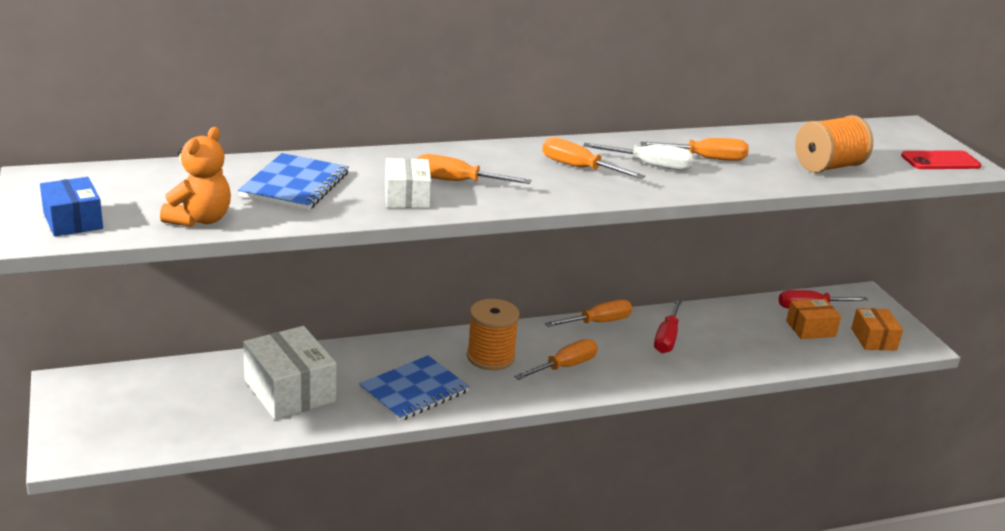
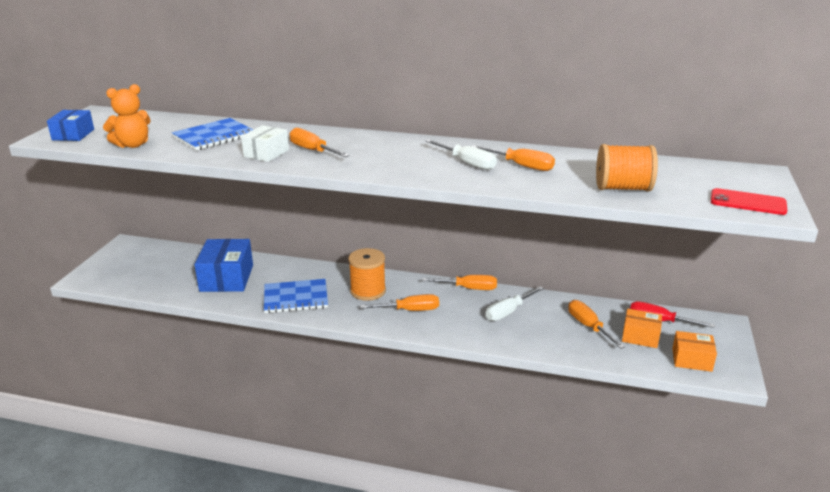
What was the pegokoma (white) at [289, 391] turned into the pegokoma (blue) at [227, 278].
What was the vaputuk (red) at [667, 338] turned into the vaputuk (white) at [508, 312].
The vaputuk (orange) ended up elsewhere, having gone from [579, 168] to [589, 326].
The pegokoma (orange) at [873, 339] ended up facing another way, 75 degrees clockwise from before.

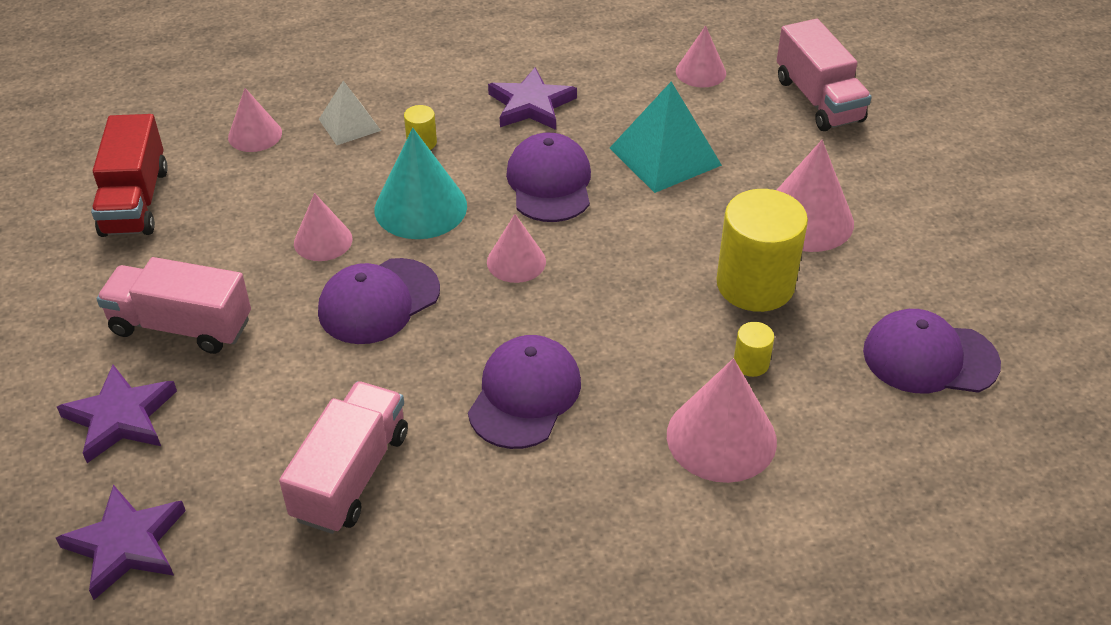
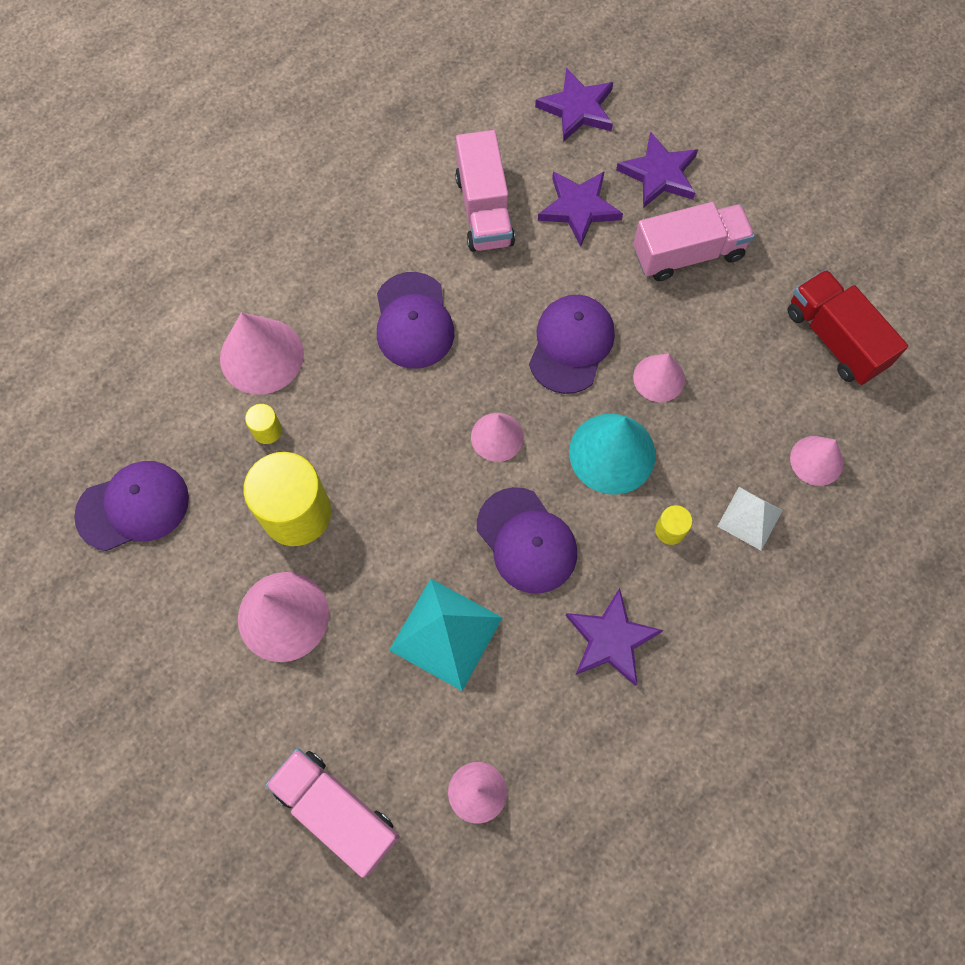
The second view gained the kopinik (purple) at [579, 208].

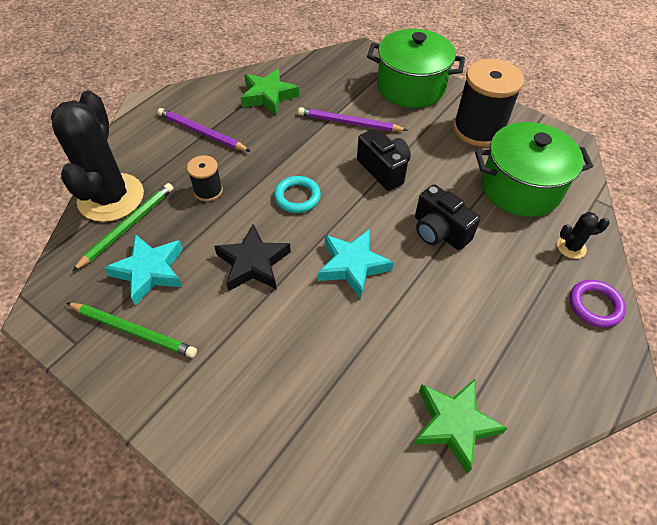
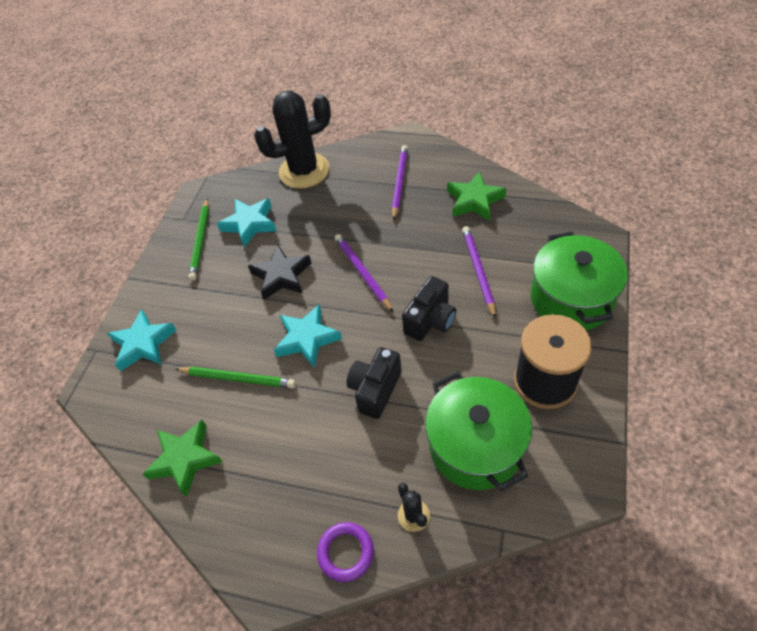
The second view gained the kopinik (turquoise) at [143, 344].
The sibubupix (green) ended up elsewhere, having gone from [128, 226] to [238, 378].
Where the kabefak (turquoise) stood at [297, 197], the sibubupix (purple) came to stand at [362, 273].
The second view lost the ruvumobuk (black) at [208, 191].

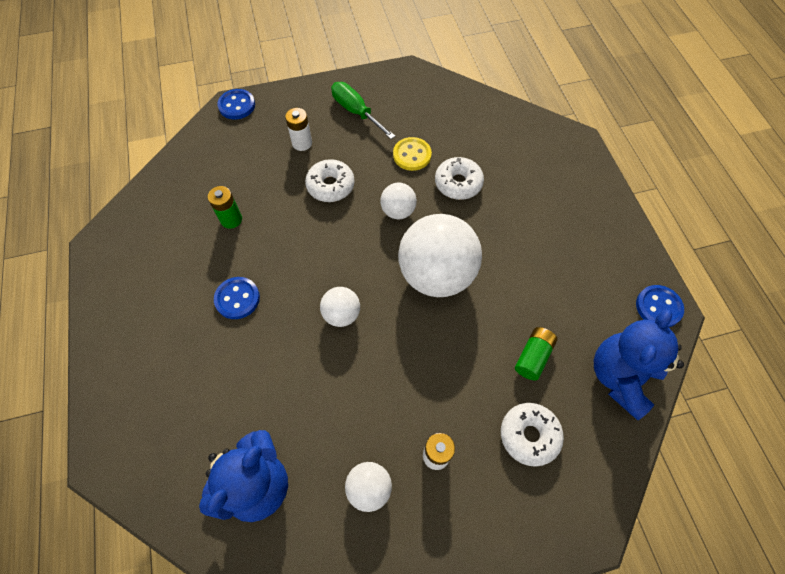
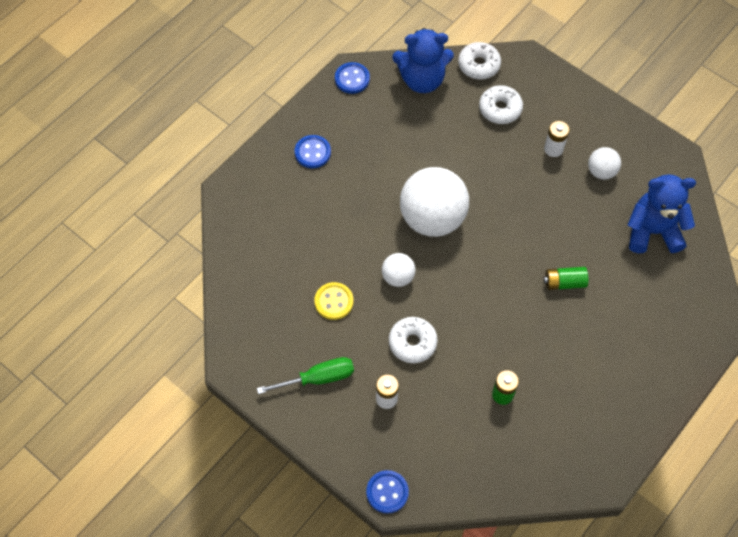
The vaputuk (green) at [356, 112] ended up facing another way, 120 degrees counterclockwise from before.
The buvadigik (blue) ended up elsewhere, having gone from [237, 299] to [312, 152].
The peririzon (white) ended up elsewhere, having gone from [458, 183] to [478, 65].
The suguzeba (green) ended up elsewhere, having gone from [533, 357] to [564, 282].
The second view lost the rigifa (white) at [341, 314].

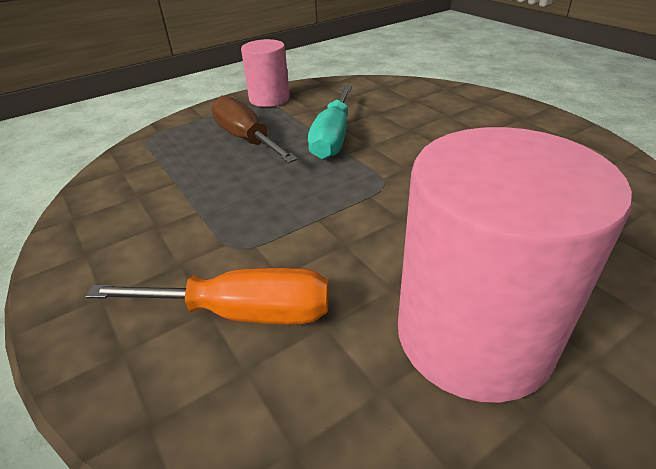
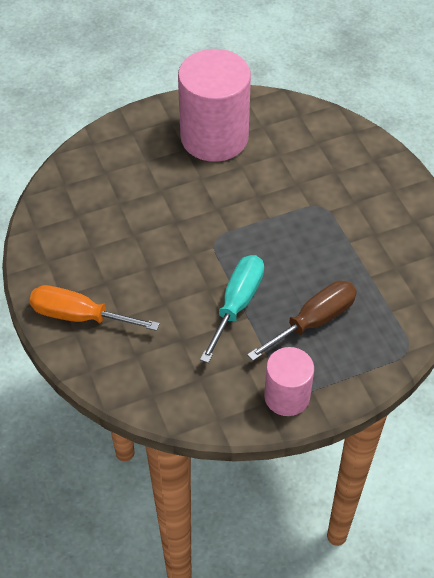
The vaputuk (orange) ended up elsewhere, having gone from [243, 313] to [79, 316].
The vaputuk (brown) at [246, 139] ended up facing another way, 105 degrees counterclockwise from before.

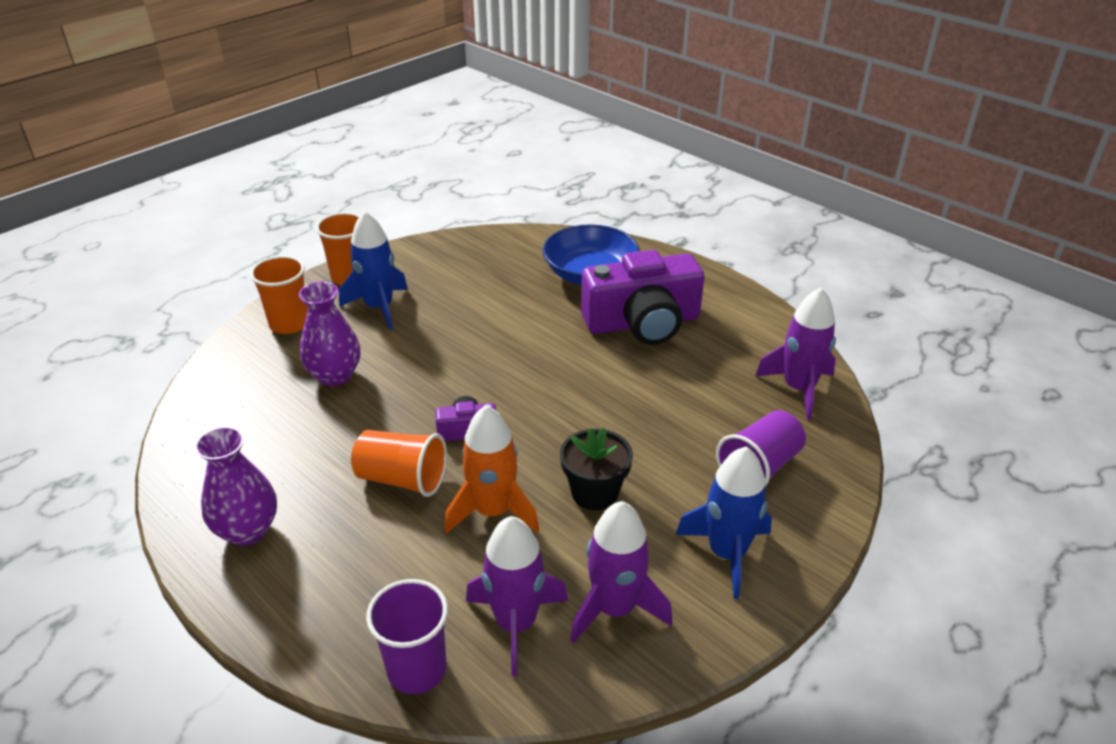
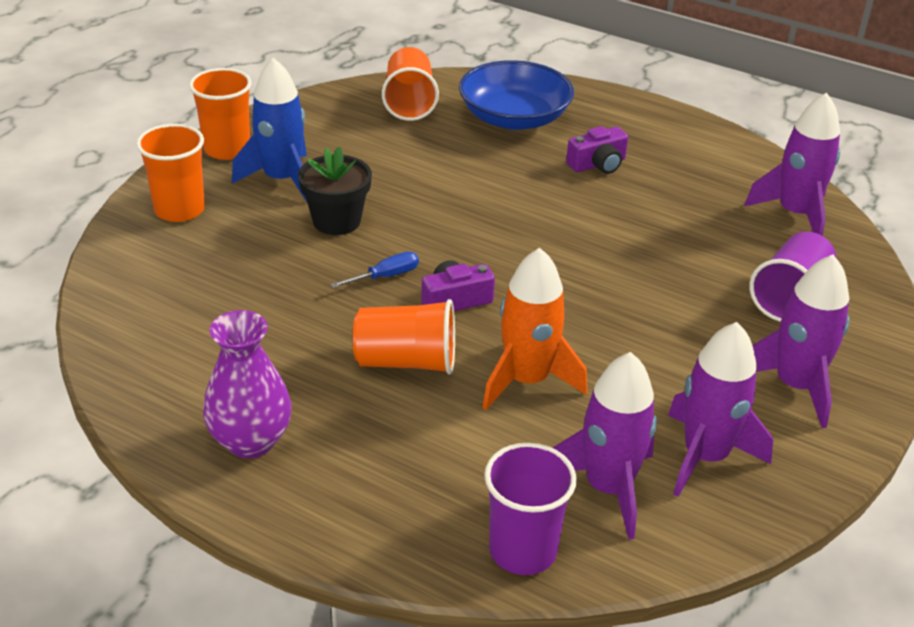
The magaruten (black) ended up elsewhere, having gone from [594, 493] to [336, 221].
The second view gained the vaputuk (blue) at [386, 276].
The second view gained the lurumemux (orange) at [409, 103].
The size of the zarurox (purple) at [642, 322] changed by a factor of 0.44.
What was the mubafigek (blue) at [726, 553] turned into the mubafigek (purple) at [795, 386].
The second view lost the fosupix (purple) at [335, 375].

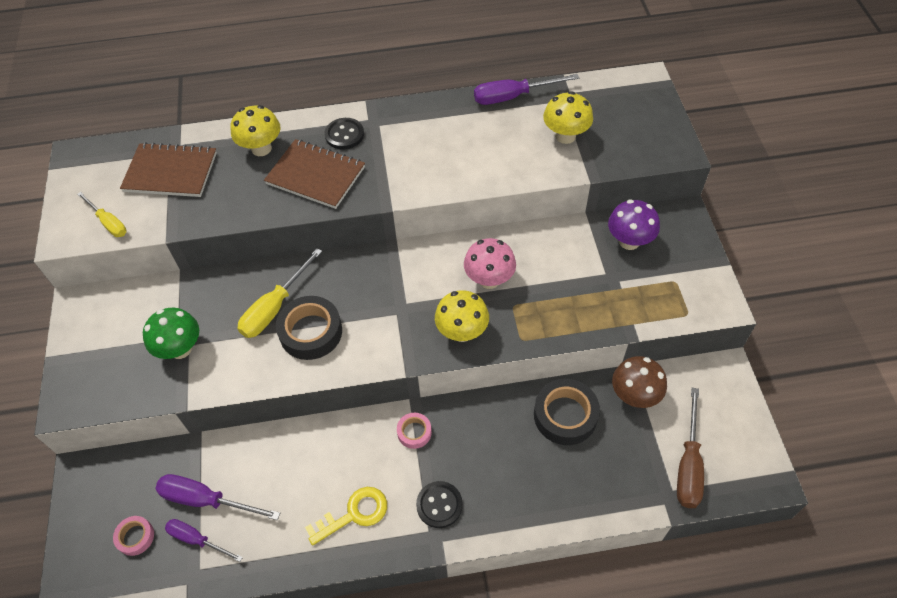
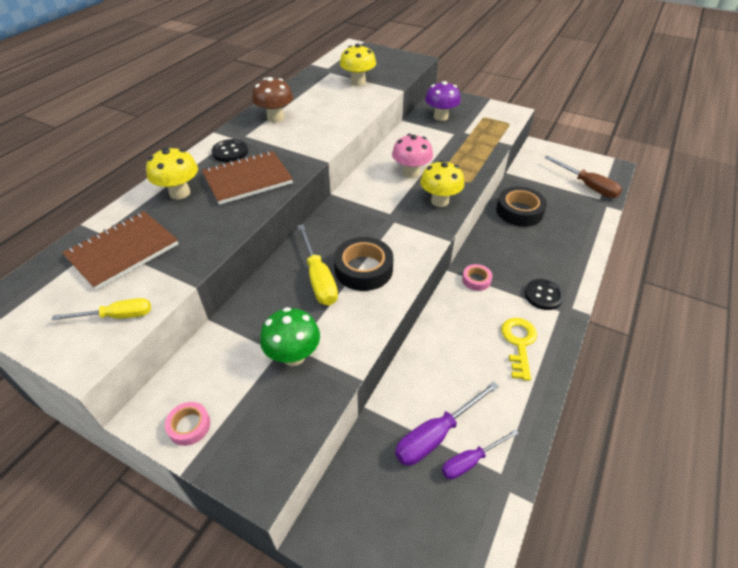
The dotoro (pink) ended up elsewhere, having gone from [135, 537] to [189, 426].
The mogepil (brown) ended up elsewhere, having gone from [634, 395] to [275, 118].
The second view lost the vaputuk (purple) at [513, 97].

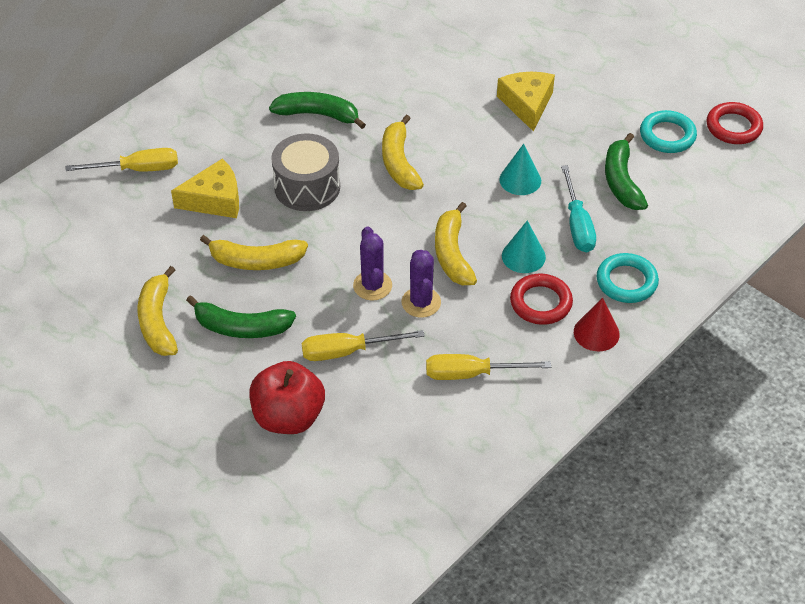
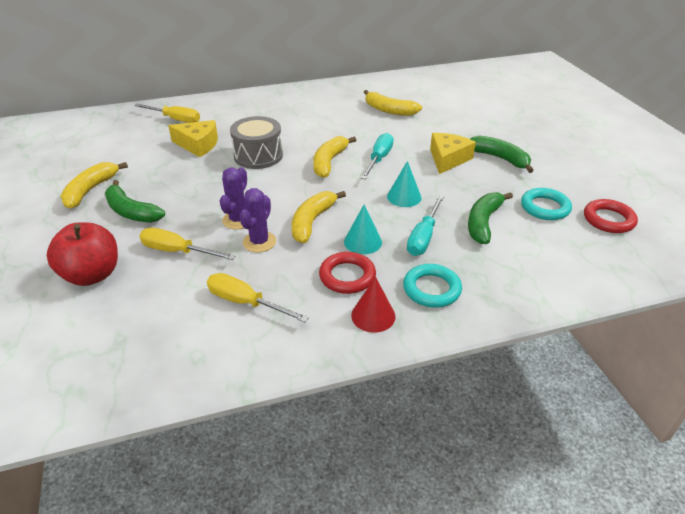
The second view gained the vaputuk (turquoise) at [379, 159].
The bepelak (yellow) ended up elsewhere, having gone from [256, 261] to [389, 110].
The bepelak (green) ended up elsewhere, having gone from [318, 115] to [499, 158].

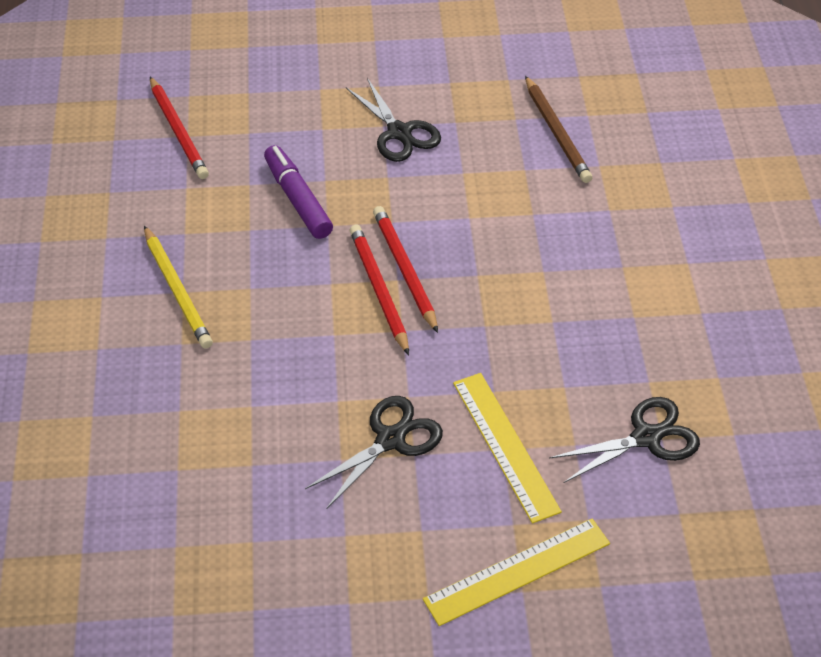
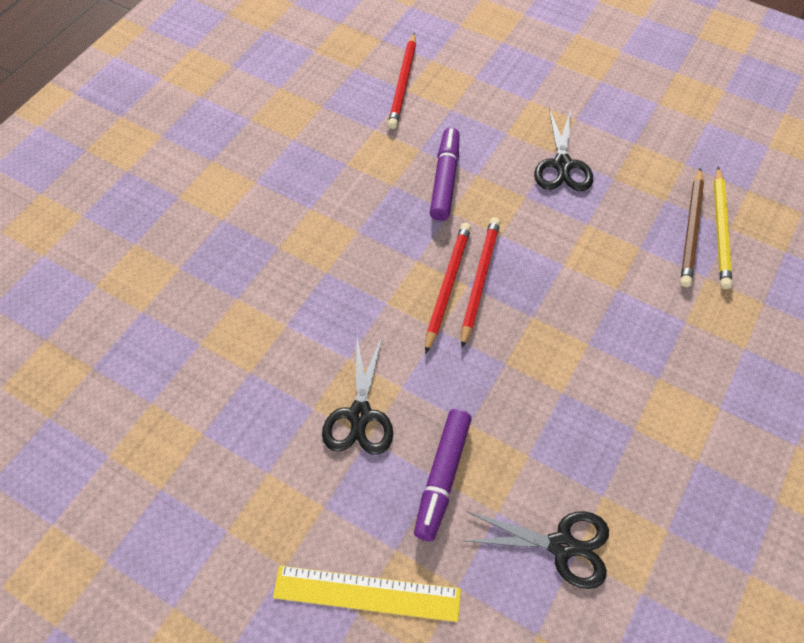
The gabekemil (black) at [390, 440] ended up facing another way, 105 degrees clockwise from before.
Where the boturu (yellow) stood at [505, 445], the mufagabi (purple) came to stand at [442, 477].
The sibubupix (yellow) ended up elsewhere, having gone from [177, 290] to [720, 230].

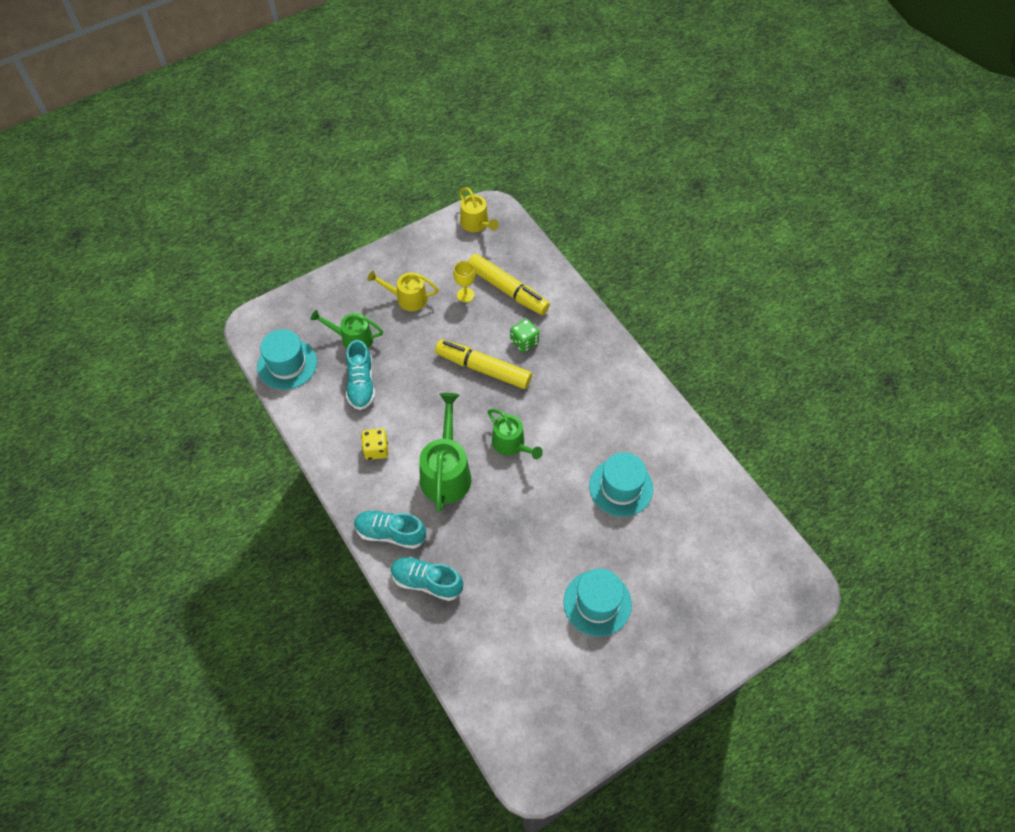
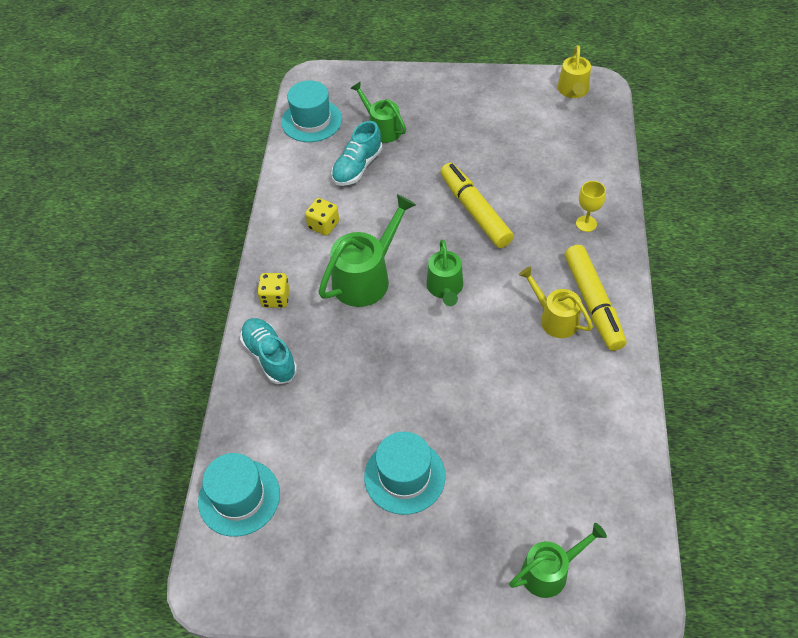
The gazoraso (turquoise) ended up elsewhere, having gone from [621, 487] to [239, 497].
Where the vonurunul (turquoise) stood at [390, 533], the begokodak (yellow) came to stand at [275, 298].
The second view gained the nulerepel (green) at [550, 571].
The nulerepel (yellow) ended up elsewhere, having gone from [407, 298] to [554, 318].
The mufagabi (yellow) ended up elsewhere, having gone from [507, 290] to [593, 303].
The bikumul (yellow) ended up elsewhere, having gone from [465, 295] to [586, 223].
The second view lost the begokodak (green) at [524, 342].

